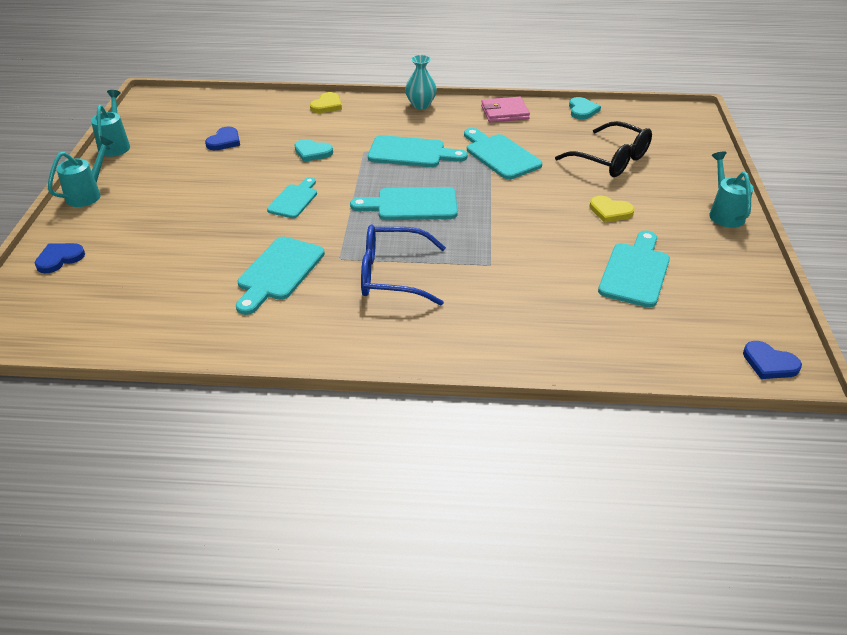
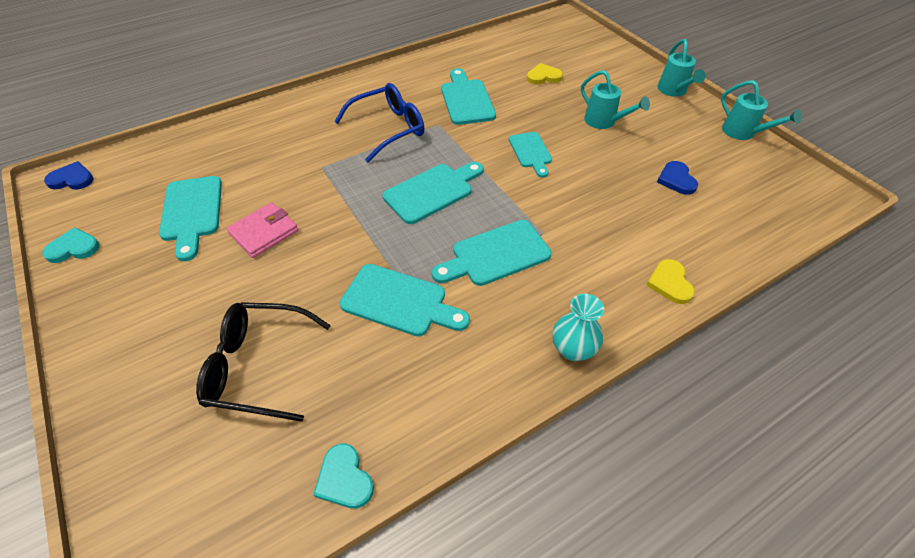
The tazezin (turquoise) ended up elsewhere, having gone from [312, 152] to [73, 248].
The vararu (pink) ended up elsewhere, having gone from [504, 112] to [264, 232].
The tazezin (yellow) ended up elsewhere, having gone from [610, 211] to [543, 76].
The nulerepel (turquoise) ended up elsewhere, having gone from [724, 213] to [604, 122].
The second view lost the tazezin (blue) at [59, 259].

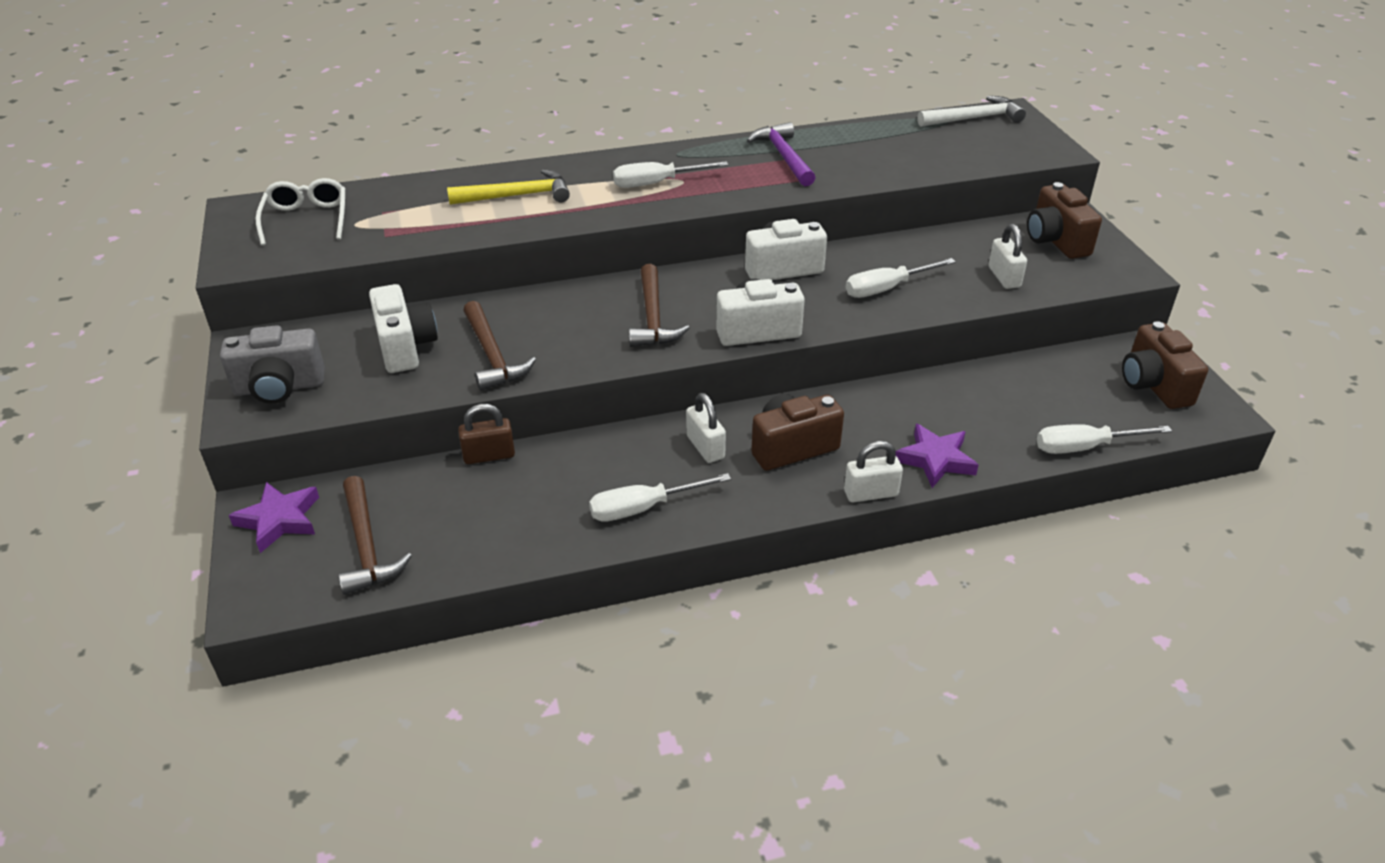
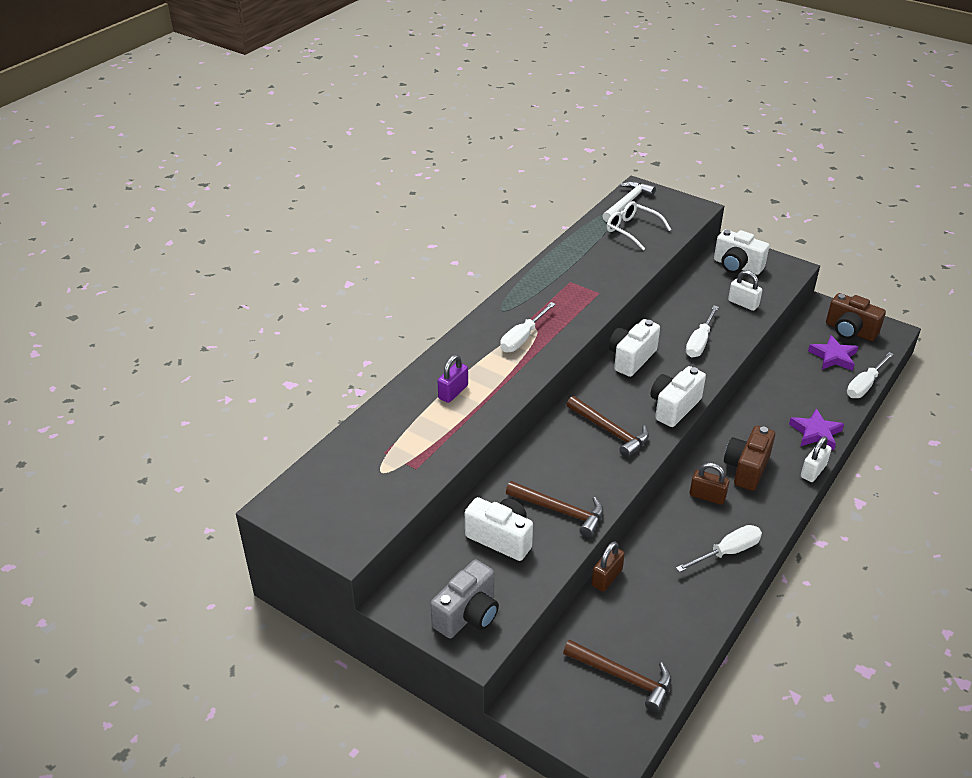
Where the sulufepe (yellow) stood at [517, 196], the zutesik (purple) came to stand at [453, 392].
The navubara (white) ended up elsewhere, having gone from [306, 219] to [632, 230].
The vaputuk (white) at [644, 508] ended up facing another way, 150 degrees counterclockwise from before.
What was the zutesik (white) at [705, 447] turned into the zutesik (brown) at [707, 496].
What was the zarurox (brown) at [1056, 241] turned into the zarurox (white) at [737, 266].
The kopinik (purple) ended up elsewhere, having gone from [279, 520] to [833, 357].
The second view lost the sulufepe (purple) at [784, 157].

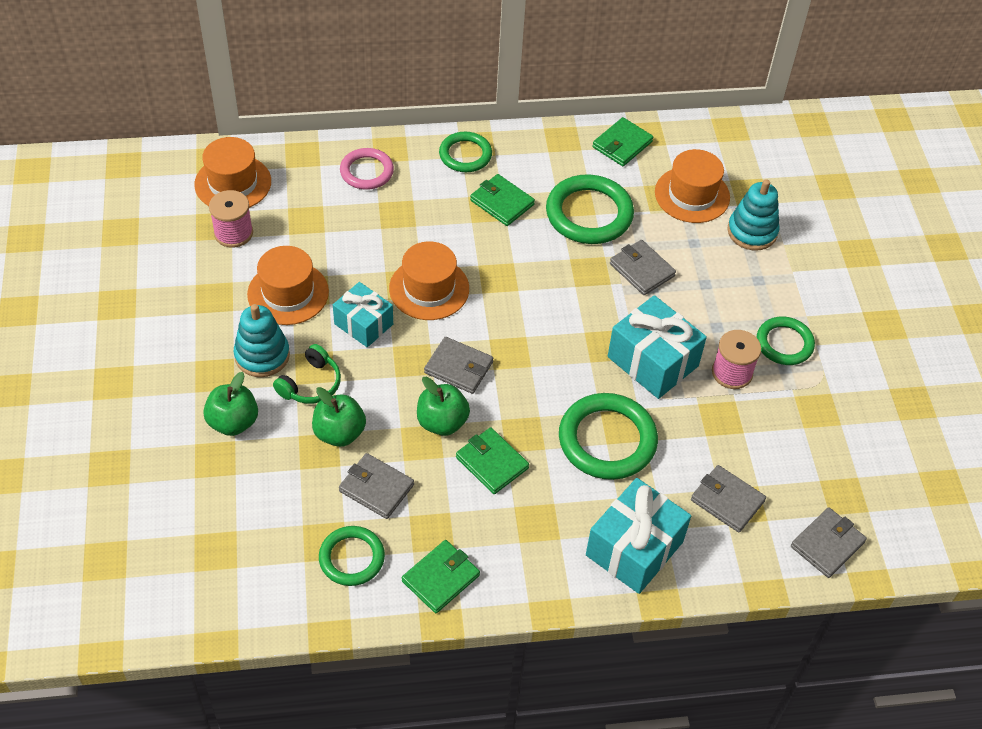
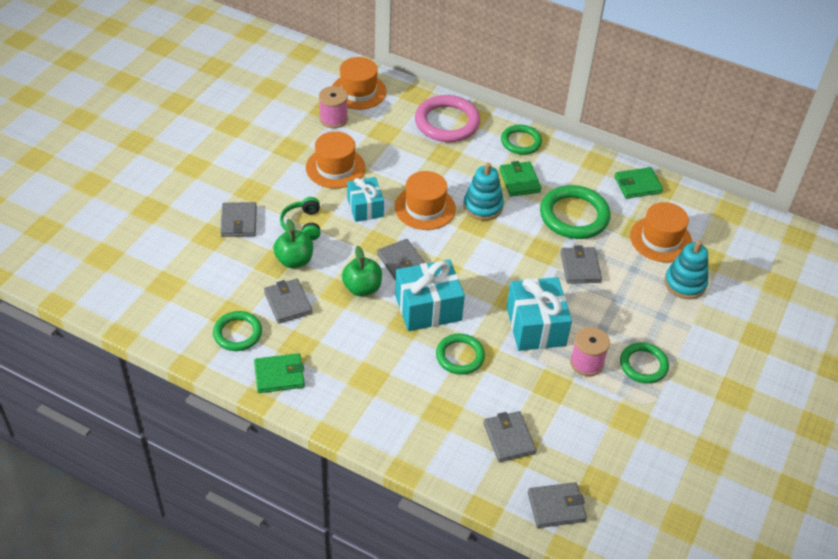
Where the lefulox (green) stood at [233, 422], the vararu (grey) came to stand at [239, 222].
The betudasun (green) at [311, 384] ended up facing another way, 105 degrees clockwise from before.
The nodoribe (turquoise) ended up elsewhere, having gone from [634, 548] to [428, 308].
The size of the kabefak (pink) at [366, 171] changed by a factor of 1.61.
The size of the kabefak (green) at [607, 440] changed by a factor of 0.62.
The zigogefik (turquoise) ended up elsewhere, having gone from [262, 355] to [483, 206].
The second view lost the vararu (green) at [492, 463].

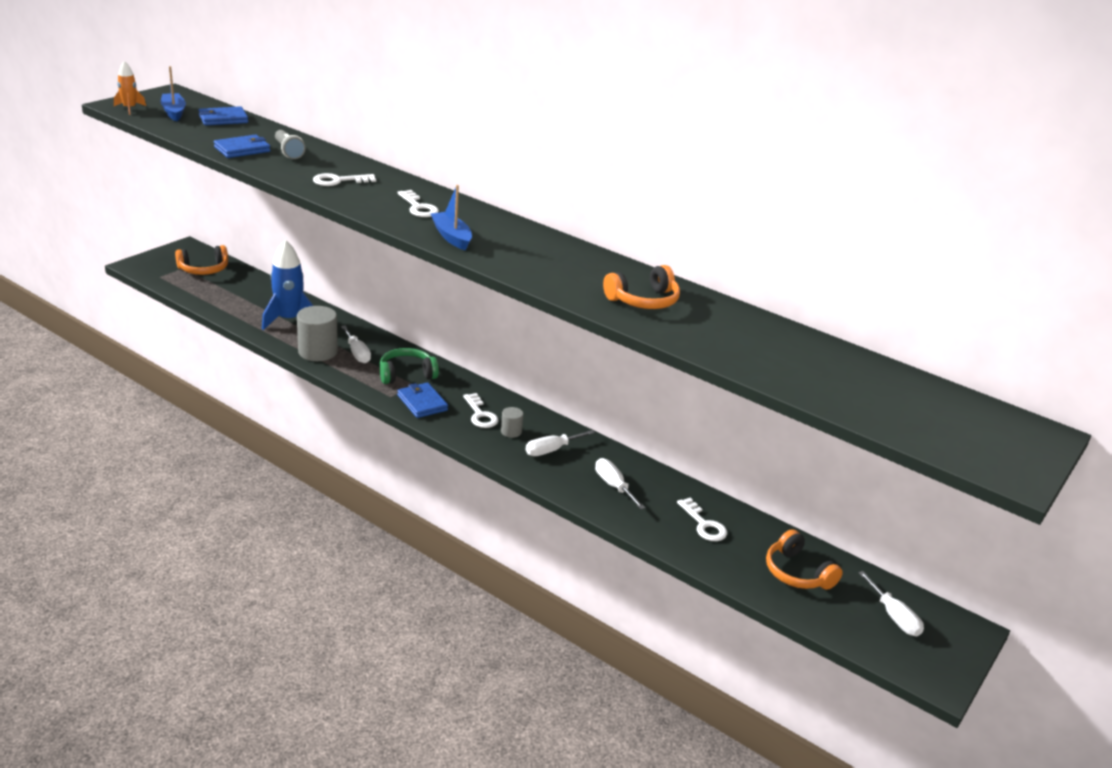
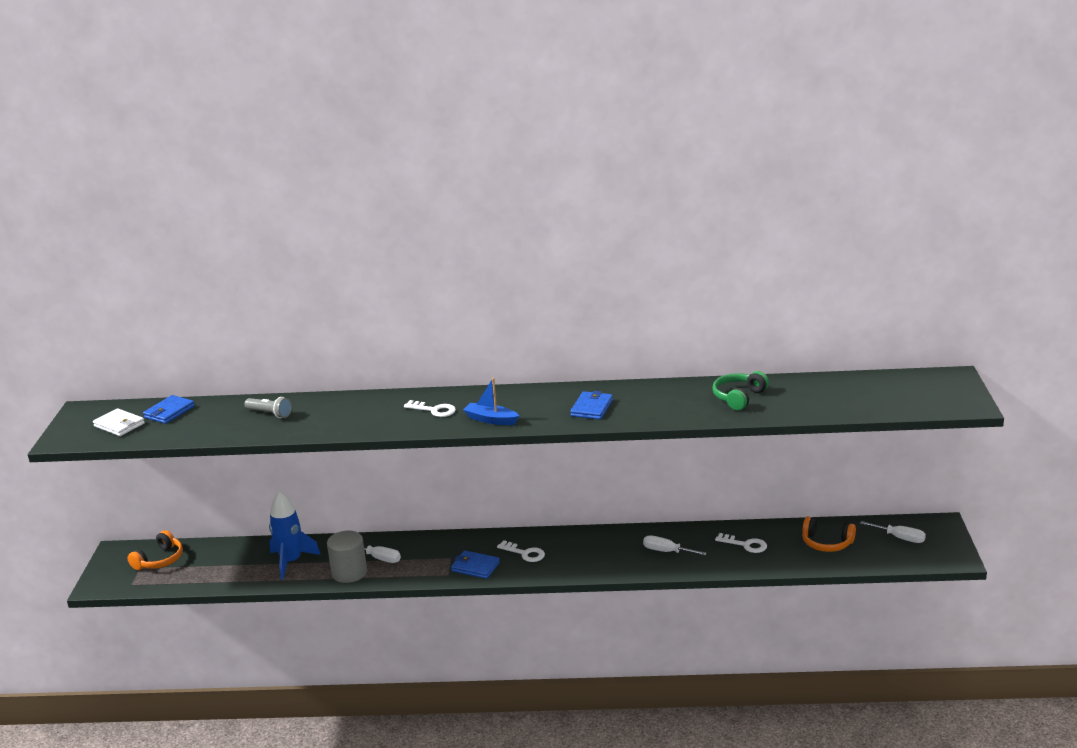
Where the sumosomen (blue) stood at [174, 112], the vararu (white) came to stand at [119, 425].
The vararu (blue) ended up elsewhere, having gone from [242, 149] to [591, 408].
The betudasun (green) ended up elsewhere, having gone from [406, 374] to [739, 397].
The second view lost the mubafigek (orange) at [129, 108].
The second view lost the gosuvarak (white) at [339, 181].
The second view lost the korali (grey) at [511, 431].
The second view lost the vaputuk (white) at [551, 450].
The second view lost the betudasun (orange) at [643, 300].

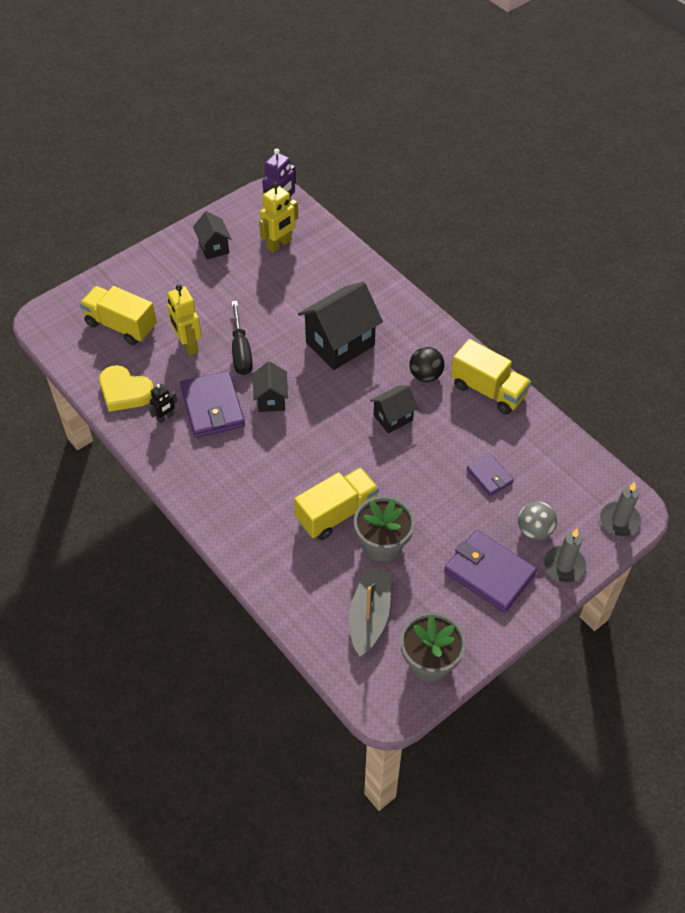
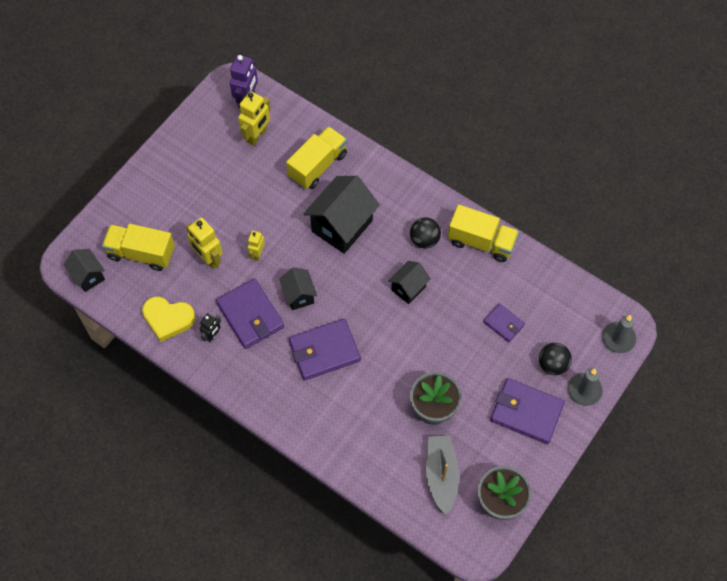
The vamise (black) ended up elsewhere, having gone from [214, 247] to [88, 276].
Where the vaputuk (black) stood at [241, 351], the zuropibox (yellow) came to stand at [257, 254].
The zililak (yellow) ended up elsewhere, having gone from [337, 513] to [317, 166].
The second view gained the vararu (purple) at [324, 351].
What was the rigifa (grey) at [534, 530] turned into the rigifa (black) at [552, 364].

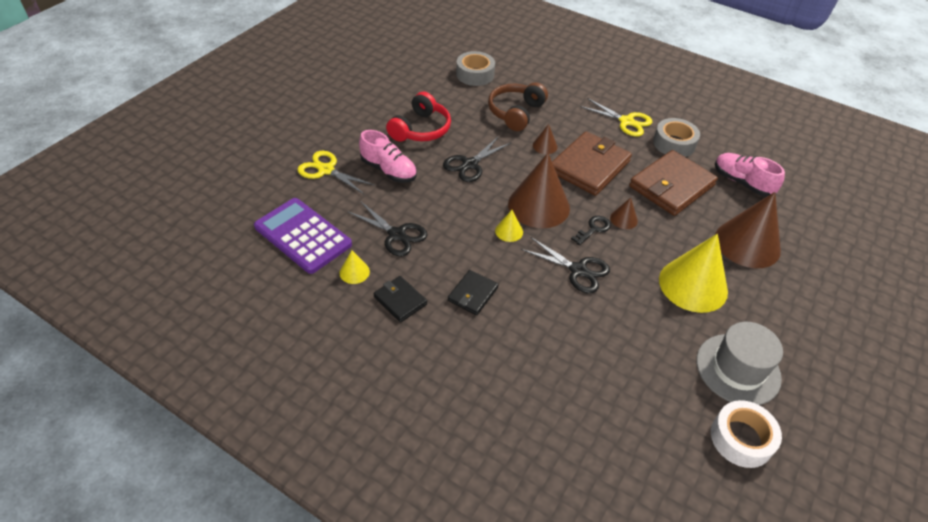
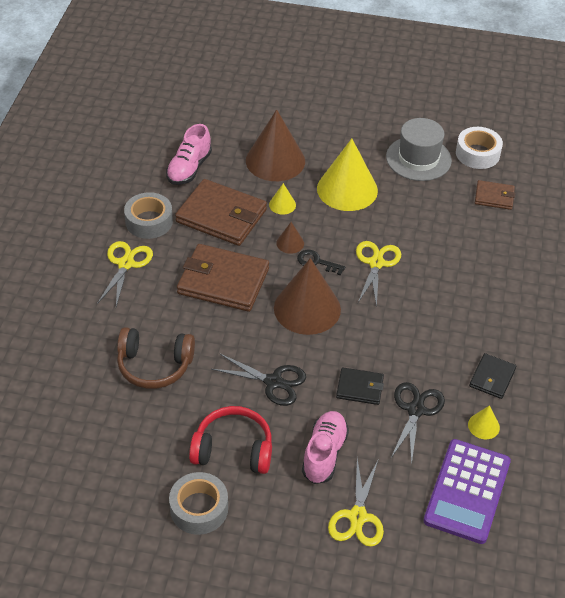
The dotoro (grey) ended up elsewhere, having gone from [475, 74] to [199, 508].
The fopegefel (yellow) ended up elsewhere, having gone from [509, 231] to [282, 204].
The vararu (black) ended up elsewhere, having gone from [472, 294] to [360, 388].
What was the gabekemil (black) at [578, 270] turned into the gabekemil (yellow) at [376, 263].
The second view gained the vararu (brown) at [494, 197].
The second view lost the fopegefel (brown) at [545, 146].

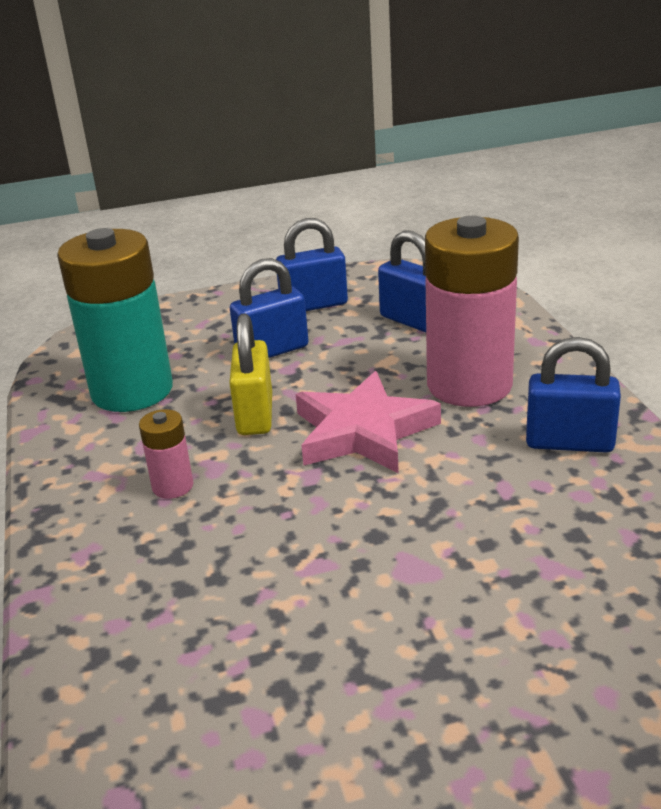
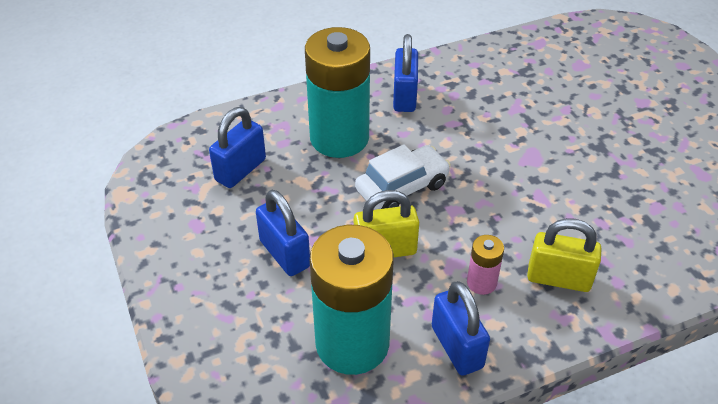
What was the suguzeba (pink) at [469, 385] turned into the suguzeba (turquoise) at [339, 138].
Where the kopinik (pink) stood at [363, 432], the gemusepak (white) came to stand at [402, 187].
The zutesik (blue) ended up elsewhere, having gone from [314, 305] to [457, 347].
The second view gained the zutesik (yellow) at [558, 278].

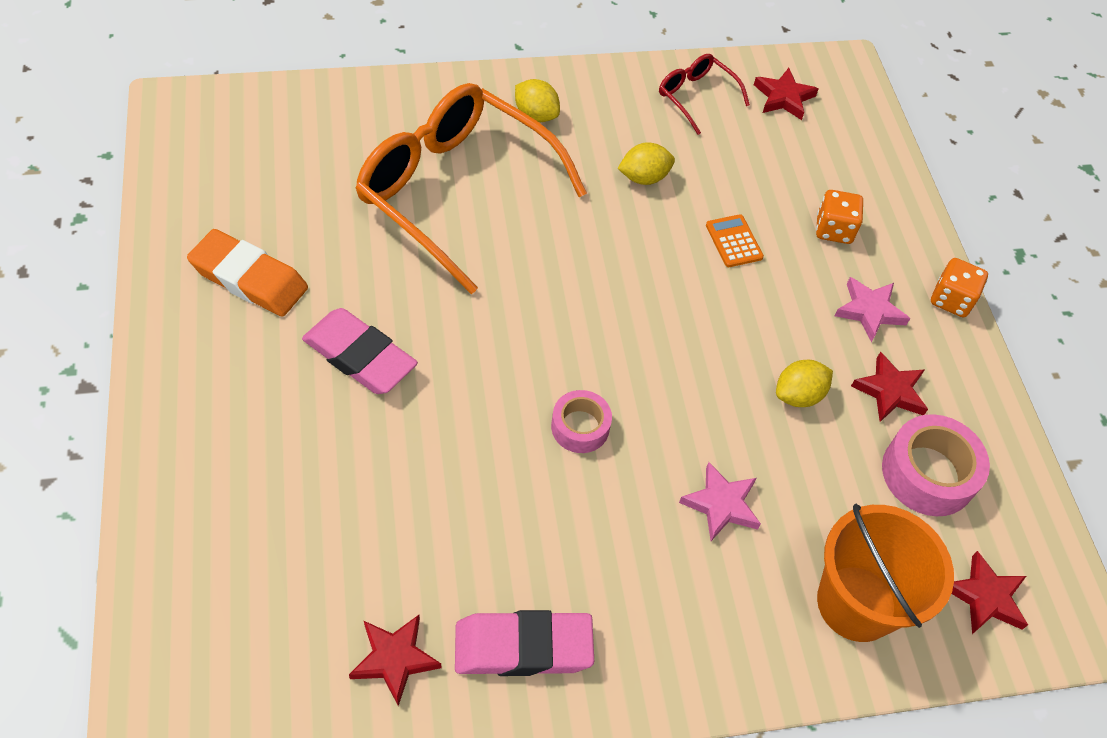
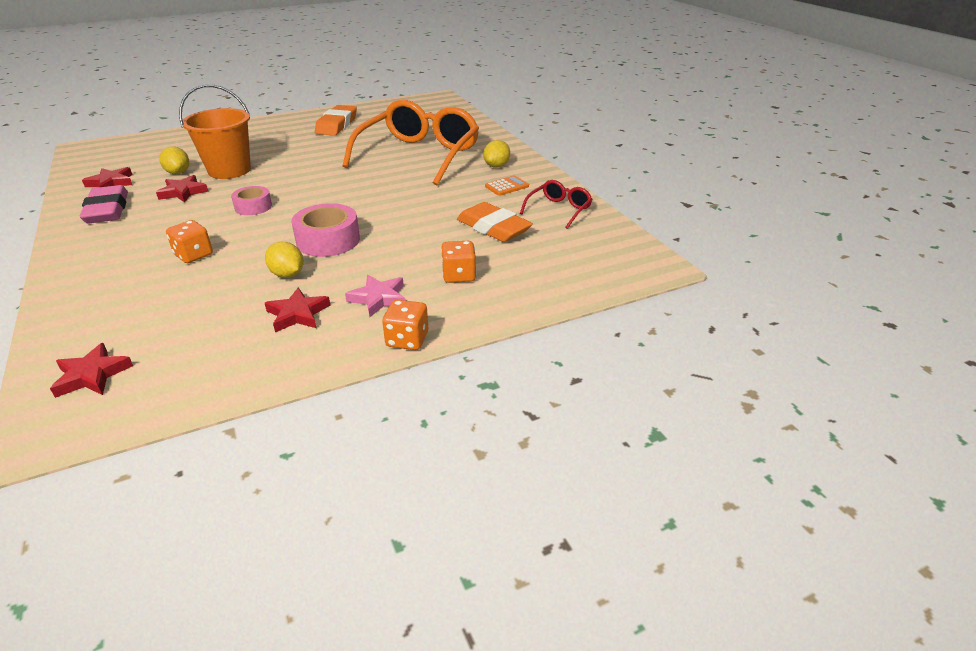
The kopinik (red) ended up elsewhere, having gone from [784, 97] to [183, 192].
The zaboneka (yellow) ended up elsewhere, having gone from [644, 177] to [178, 173].
Where the kopinik (pink) stood at [721, 504], the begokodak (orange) came to stand at [194, 255].
The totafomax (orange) ended up elsewhere, having gone from [856, 603] to [229, 170].
The dotoro (pink) ended up elsewhere, having gone from [928, 473] to [328, 240].
The second view gained the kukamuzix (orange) at [493, 228].
The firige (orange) ended up elsewhere, having gone from [733, 241] to [506, 186].
The second view lost the kukamuzix (pink) at [359, 356].

